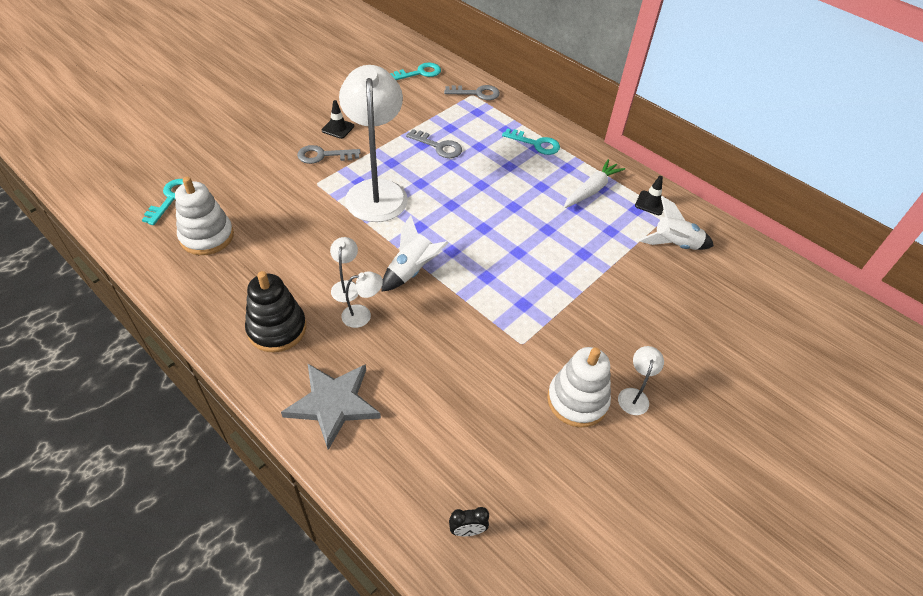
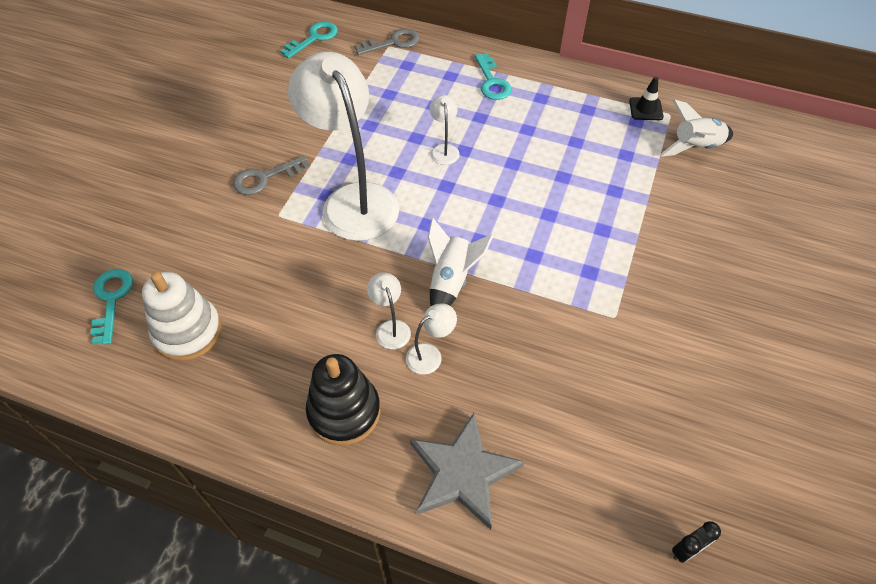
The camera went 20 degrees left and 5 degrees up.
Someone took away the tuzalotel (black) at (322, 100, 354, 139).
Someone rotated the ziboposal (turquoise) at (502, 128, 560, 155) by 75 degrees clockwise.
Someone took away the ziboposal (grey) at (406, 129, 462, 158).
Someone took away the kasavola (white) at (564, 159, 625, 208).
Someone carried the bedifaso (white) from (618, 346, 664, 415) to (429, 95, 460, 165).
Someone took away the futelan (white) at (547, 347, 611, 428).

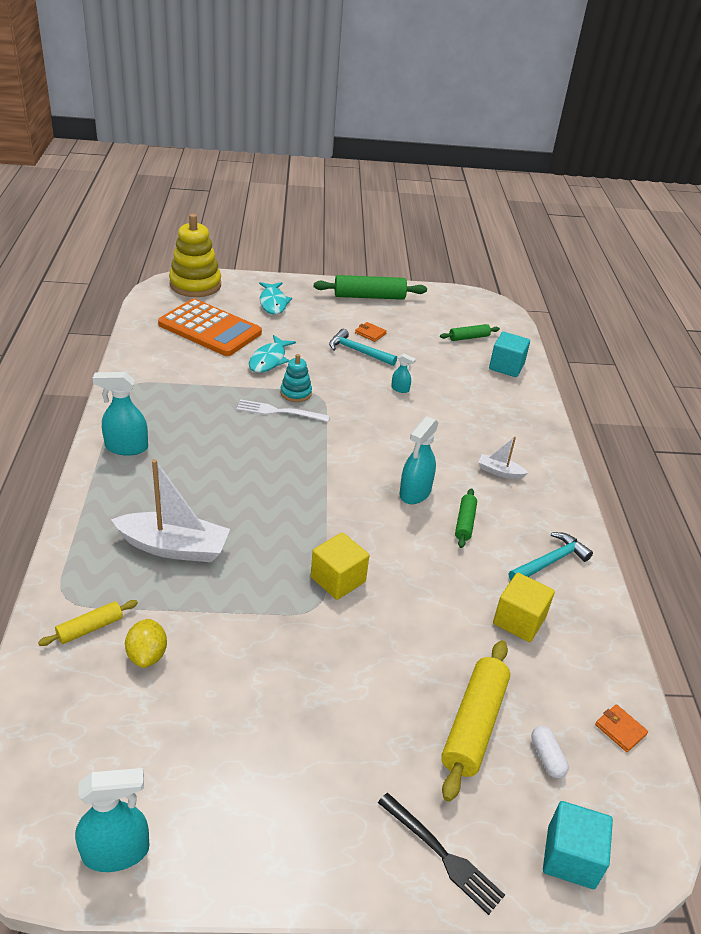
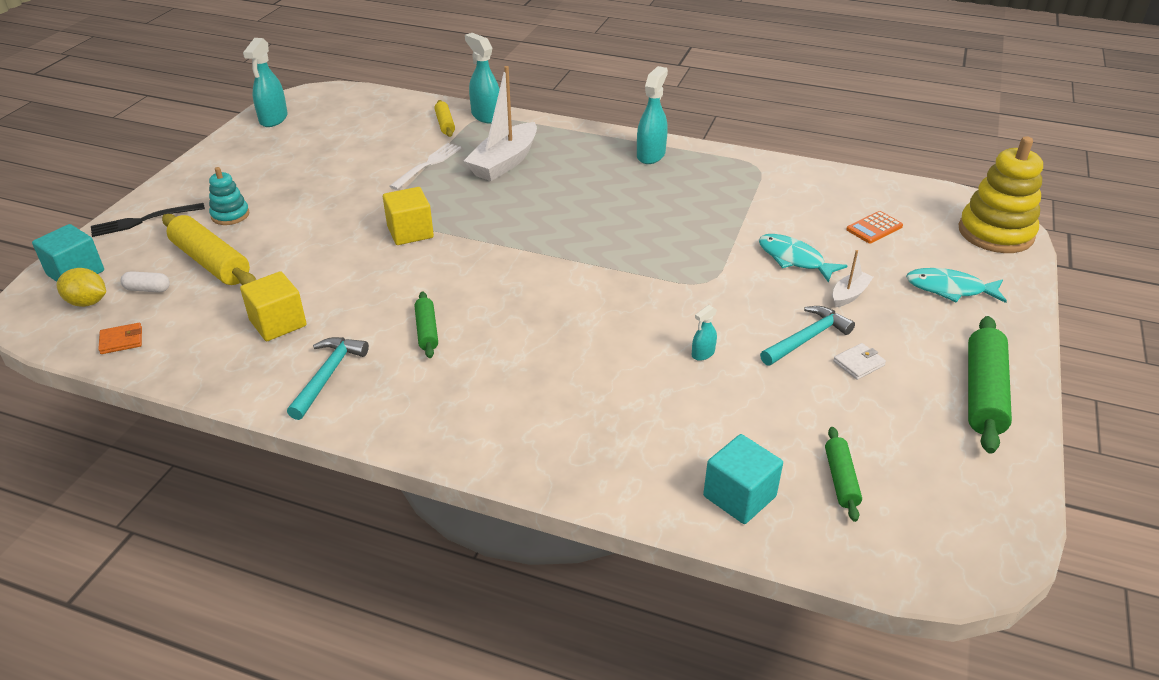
The camera went 115 degrees right and 0 degrees up.
Someone scaled the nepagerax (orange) at (158, 299, 262, 356) by 0.42.
Someone repainted the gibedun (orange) at (355, 322, 387, 342), which became the gibedun (white) at (833, 343, 886, 380).
Someone carried the futelan (turquoise) from (280, 354, 312, 402) to (209, 167, 249, 225).
Someone carried the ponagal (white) from (236, 400, 330, 422) to (389, 143, 461, 190).
Someone carried the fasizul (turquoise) from (399, 416, 438, 504) to (465, 33, 500, 124).
Someone carried the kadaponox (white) from (478, 437, 528, 479) to (833, 250, 873, 307).
Someone rotated the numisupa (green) at (455, 488, 477, 548) by 45 degrees clockwise.
Someone rotated the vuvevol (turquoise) at (509, 532, 593, 581) by 150 degrees counterclockwise.
Someone carried the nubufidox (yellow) from (125, 619, 167, 668) to (57, 268, 106, 307).

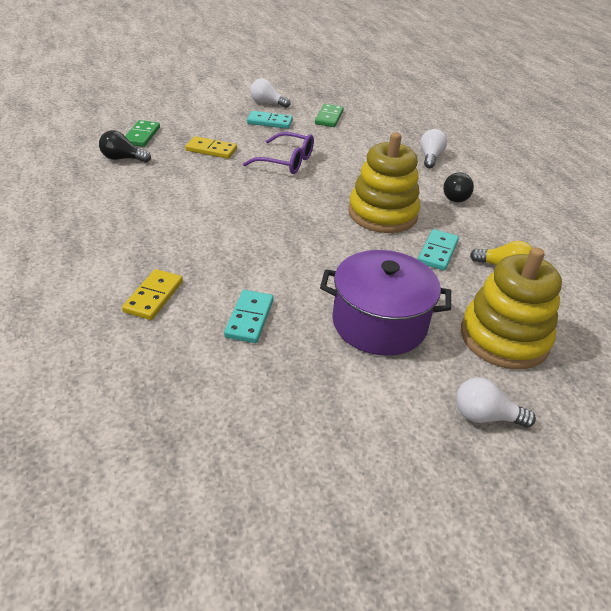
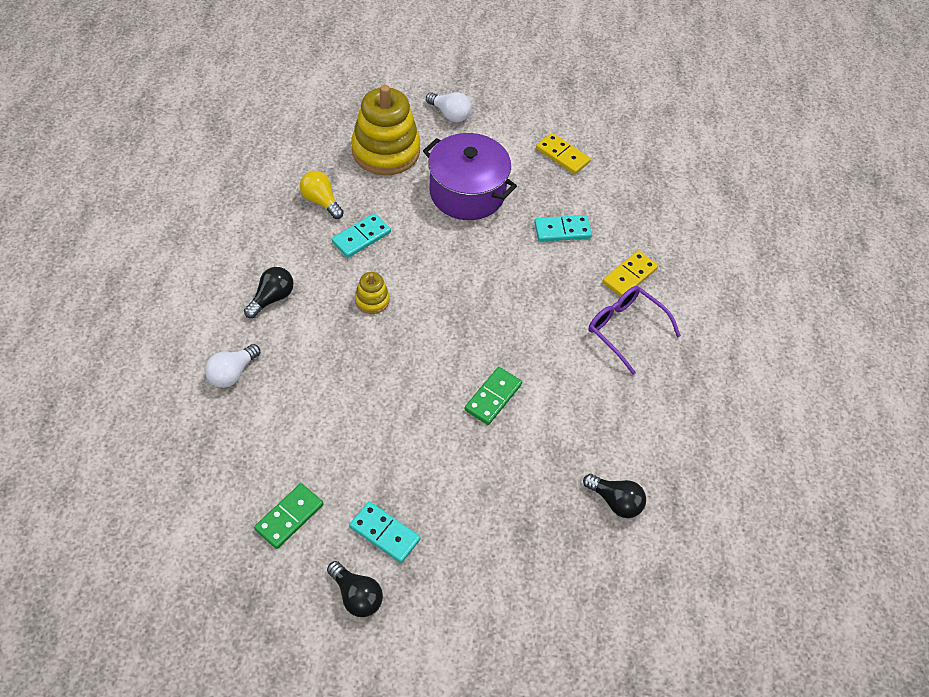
The camera went 155 degrees left and 15 degrees up.
Someone repainted the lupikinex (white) at (250, 79, 291, 108), which became the lupikinex (black) at (327, 561, 383, 617).
Someone carried the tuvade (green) from (125, 120, 160, 147) to (464, 367, 522, 425).
Someone carried the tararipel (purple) from (243, 132, 314, 174) to (589, 286, 681, 375).
Someone scaled the futelan (yellow) at (348, 132, 420, 233) by 0.46.
Someone carried the tuvade (yellow) from (185, 136, 237, 159) to (536, 133, 591, 175).
Someone rotated the tuvade (turquoise) at (224, 290, 274, 343) by 45 degrees clockwise.

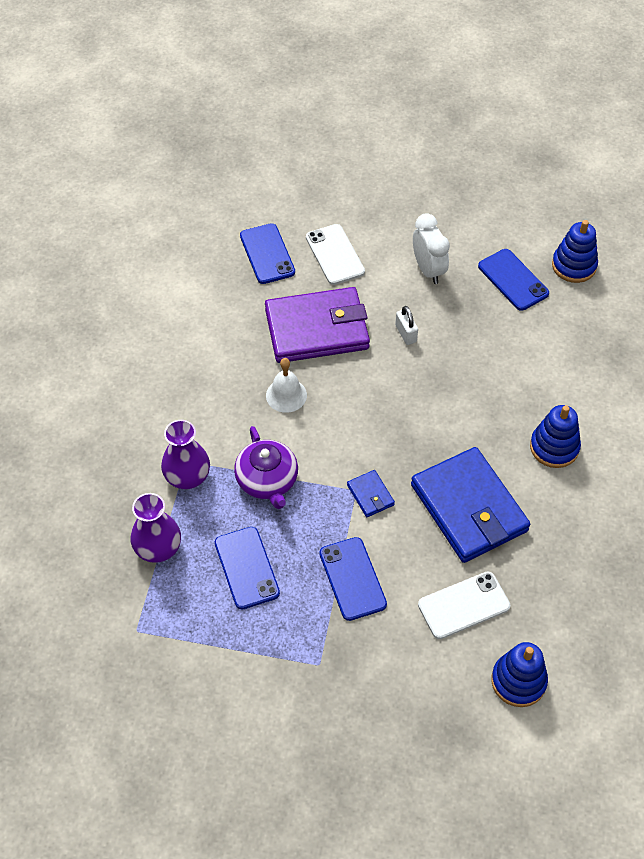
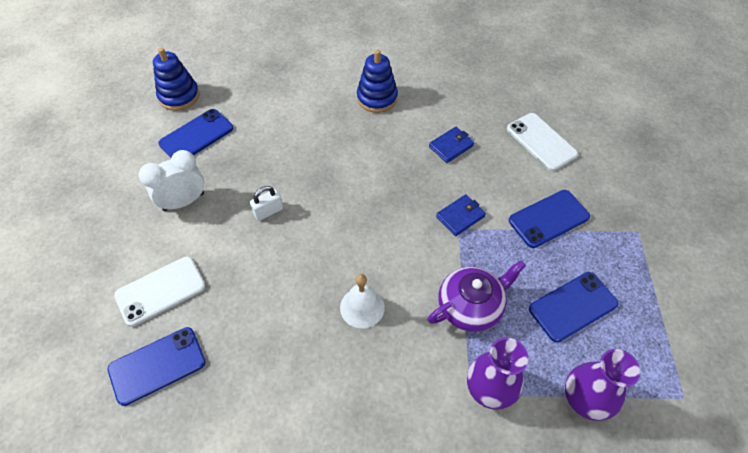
The camera went 100 degrees left and 0 degrees up.
Someone took away the gibedun (purple) at (265, 287, 370, 363).
Someone scaled the gibedun (blue) at (411, 447, 530, 563) by 0.42.
Someone took away the futelan (blue) at (491, 642, 548, 707).

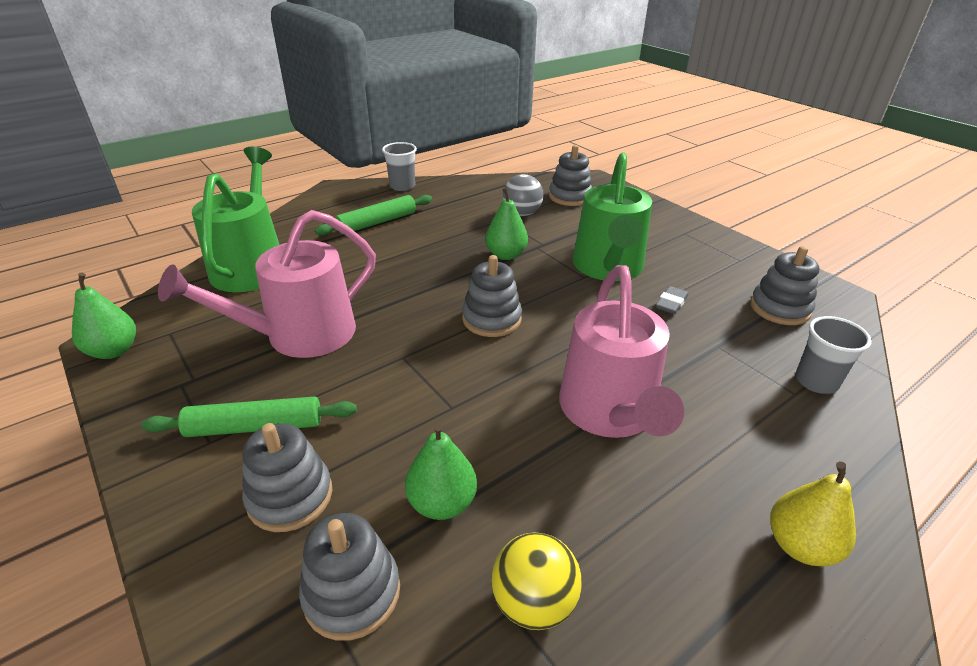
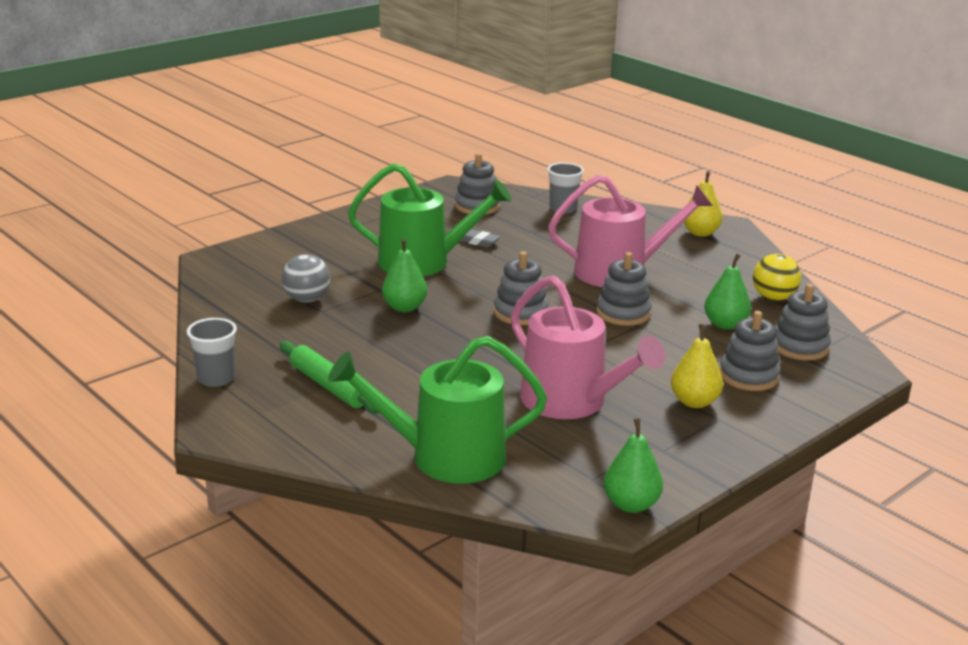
The camera went 95 degrees left and 10 degrees down.
Someone carried the futelan (grey) from (549, 145, 592, 206) to (597, 252, 652, 326).
Someone swapped the numisupa (green) at (141, 396, 357, 437) for the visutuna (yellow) at (671, 324, 723, 408).

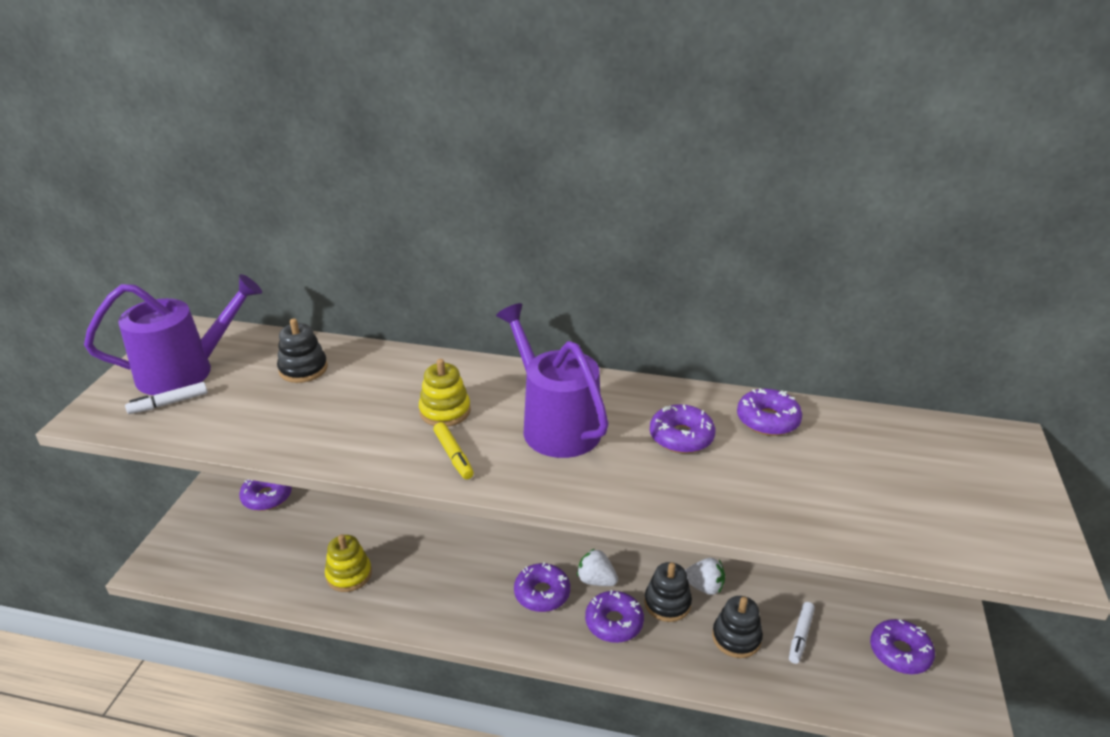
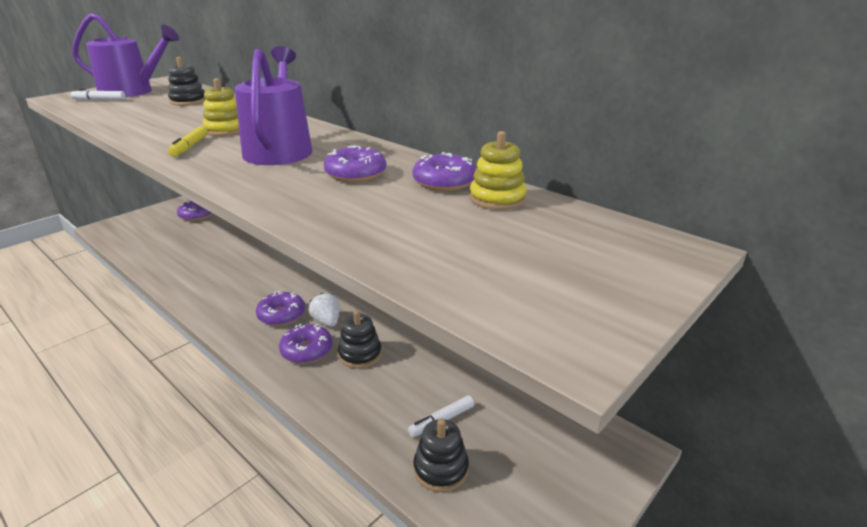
The camera went 30 degrees right and 5 degrees down.
Someone carried the futelan (yellow) from (325, 534, 372, 592) to (470, 131, 526, 210).
Someone took away the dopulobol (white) at (685, 558, 725, 595).
Someone carried the futelan (black) from (712, 596, 763, 658) to (413, 419, 469, 492).
Someone took away the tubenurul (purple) at (870, 619, 935, 674).

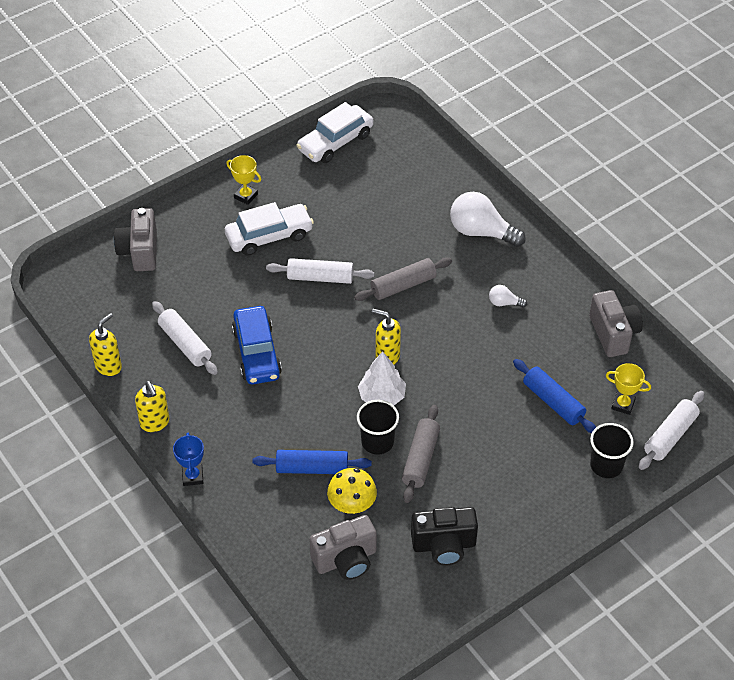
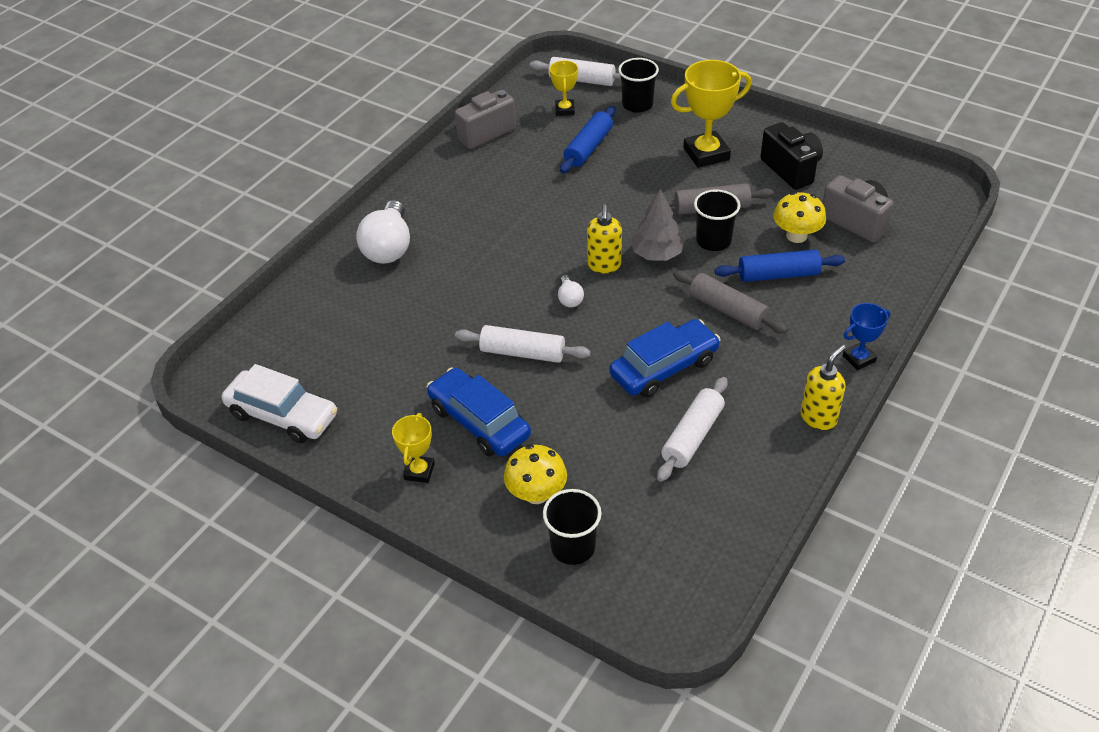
The camera went 110 degrees left and 5 degrees down.
Someone repainted the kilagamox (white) at (225, 202, 314, 256), which became the kilagamox (blue) at (427, 367, 531, 457).
Someone swapped the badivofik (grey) at (114, 208, 157, 271) for the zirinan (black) at (543, 489, 602, 565).
Someone carried the numisupa (grey) from (354, 257, 452, 301) to (673, 270, 788, 334).
Someone rotated the numisupa (white) at (266, 258, 374, 284) by 60 degrees counterclockwise.
Someone carried the lupikinex (white) from (489, 285, 527, 308) to (558, 275, 584, 307).
Someone took away the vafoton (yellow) at (89, 313, 122, 376).
Someone repainted the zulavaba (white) at (358, 351, 406, 405), which became the zulavaba (grey) at (631, 189, 685, 261).
Someone rotated the numisupa (blue) at (252, 450, 372, 474) by 75 degrees counterclockwise.
Someone put down the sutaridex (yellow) at (671, 60, 752, 168).
Someone put down the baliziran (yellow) at (504, 444, 567, 504).

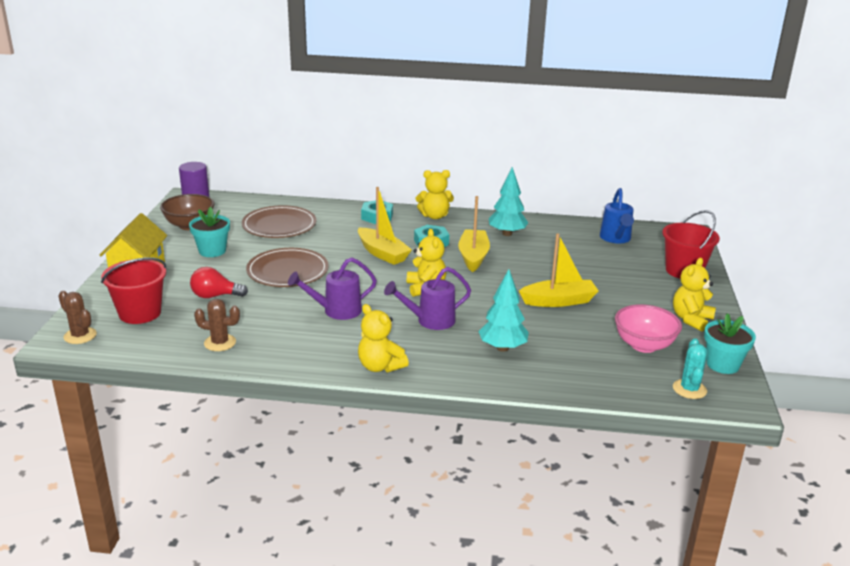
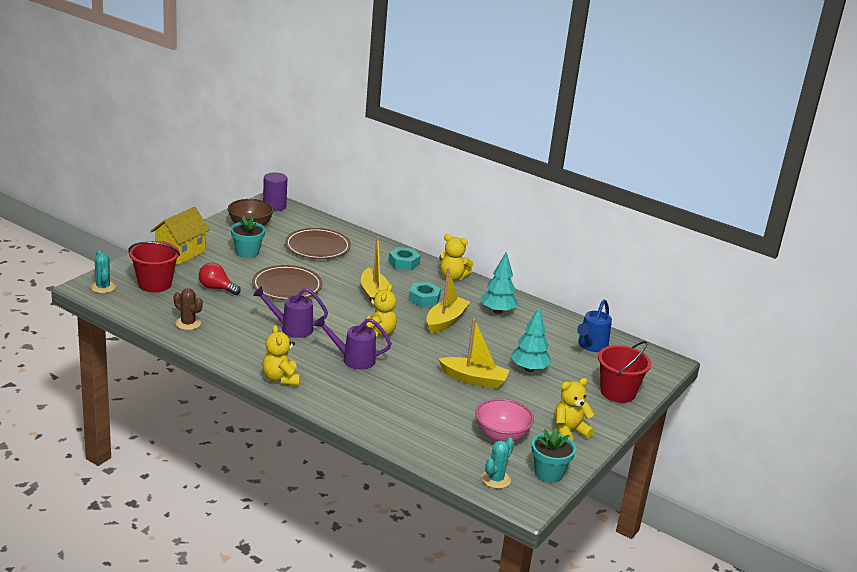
The camera went 25 degrees right and 0 degrees up.
Someone carried the zulavaba (turquoise) from (478, 269, 529, 352) to (511, 306, 551, 372).
Someone repainted the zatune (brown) at (59, 291, 97, 344), which became the zatune (turquoise) at (91, 250, 116, 293).

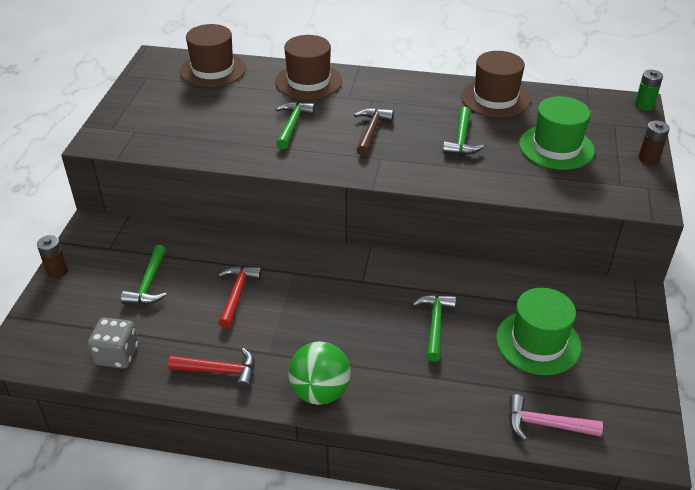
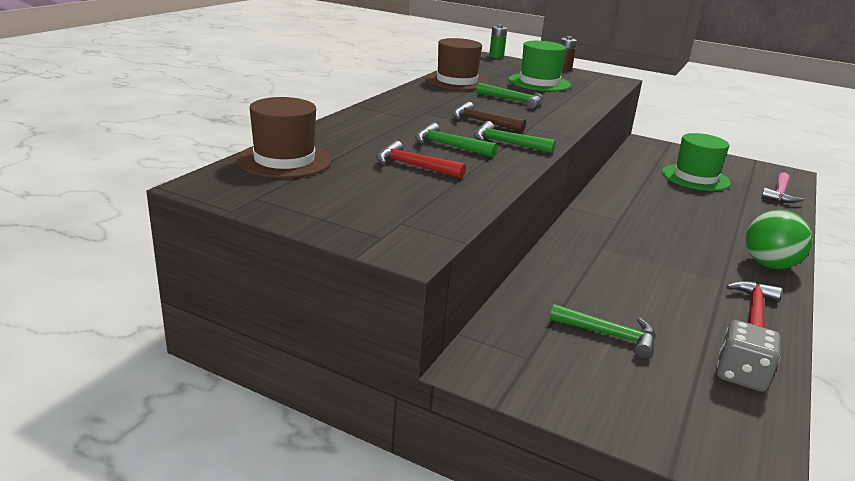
The camera went 75 degrees left and 15 degrees down.
Someone took away the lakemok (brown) at (275, 35, 342, 100).
Someone took away the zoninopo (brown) at (37, 235, 68, 278).
Someone carried the vuvevol (red) from (218, 266, 262, 328) to (376, 140, 466, 179).
Someone carried the vuvevol (green) from (412, 295, 456, 362) to (474, 121, 556, 153).

